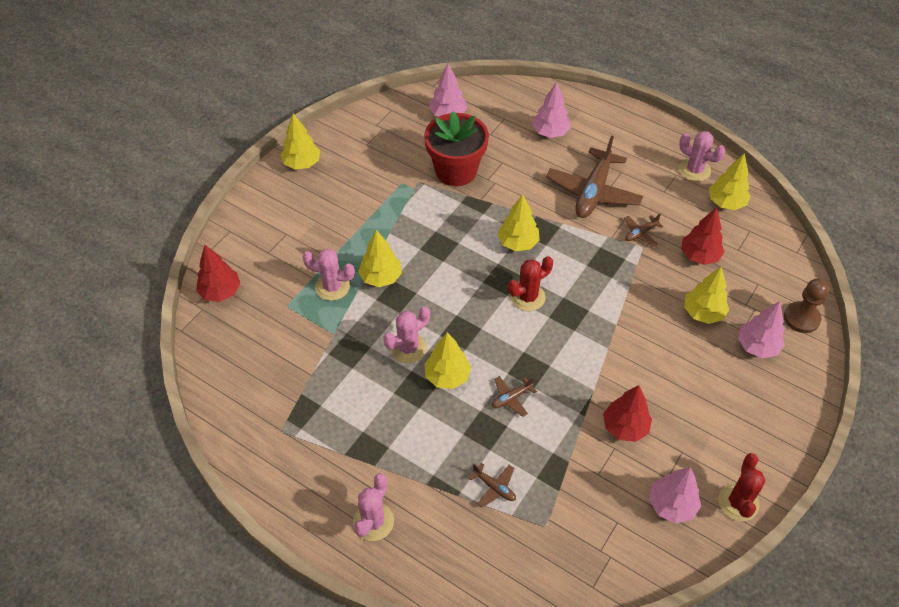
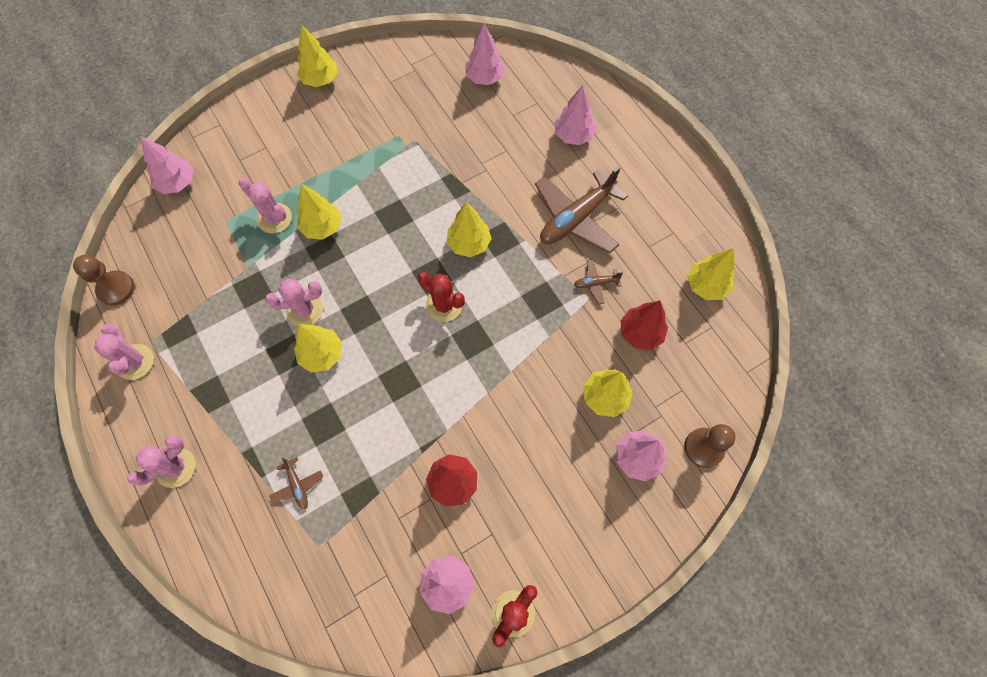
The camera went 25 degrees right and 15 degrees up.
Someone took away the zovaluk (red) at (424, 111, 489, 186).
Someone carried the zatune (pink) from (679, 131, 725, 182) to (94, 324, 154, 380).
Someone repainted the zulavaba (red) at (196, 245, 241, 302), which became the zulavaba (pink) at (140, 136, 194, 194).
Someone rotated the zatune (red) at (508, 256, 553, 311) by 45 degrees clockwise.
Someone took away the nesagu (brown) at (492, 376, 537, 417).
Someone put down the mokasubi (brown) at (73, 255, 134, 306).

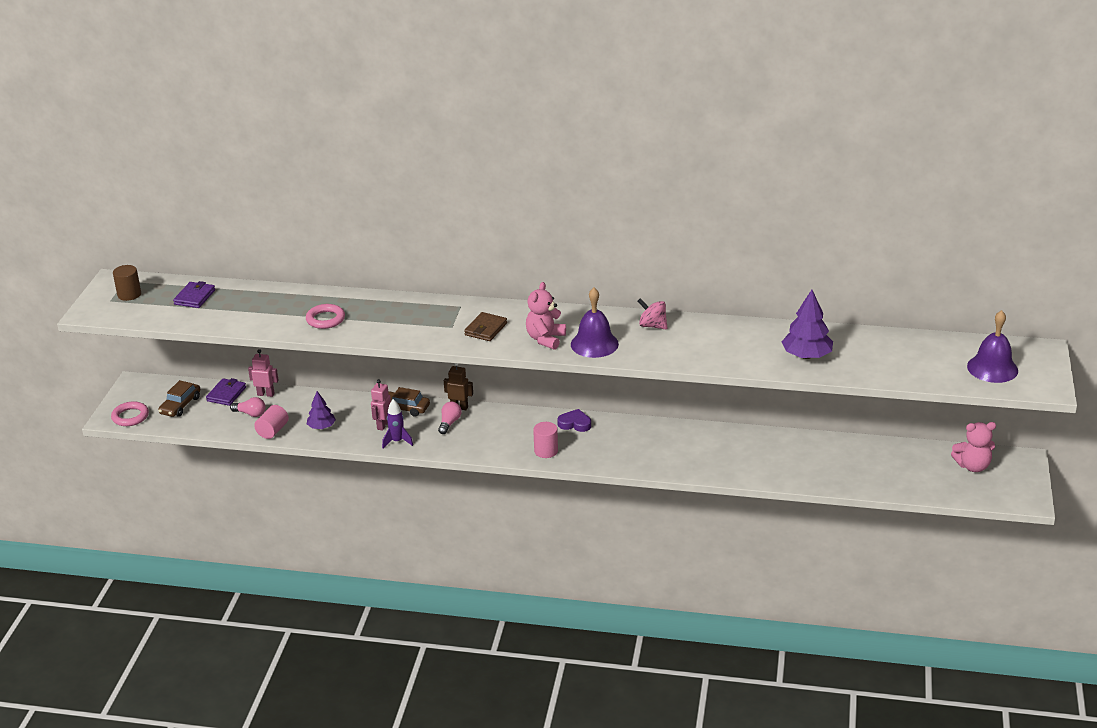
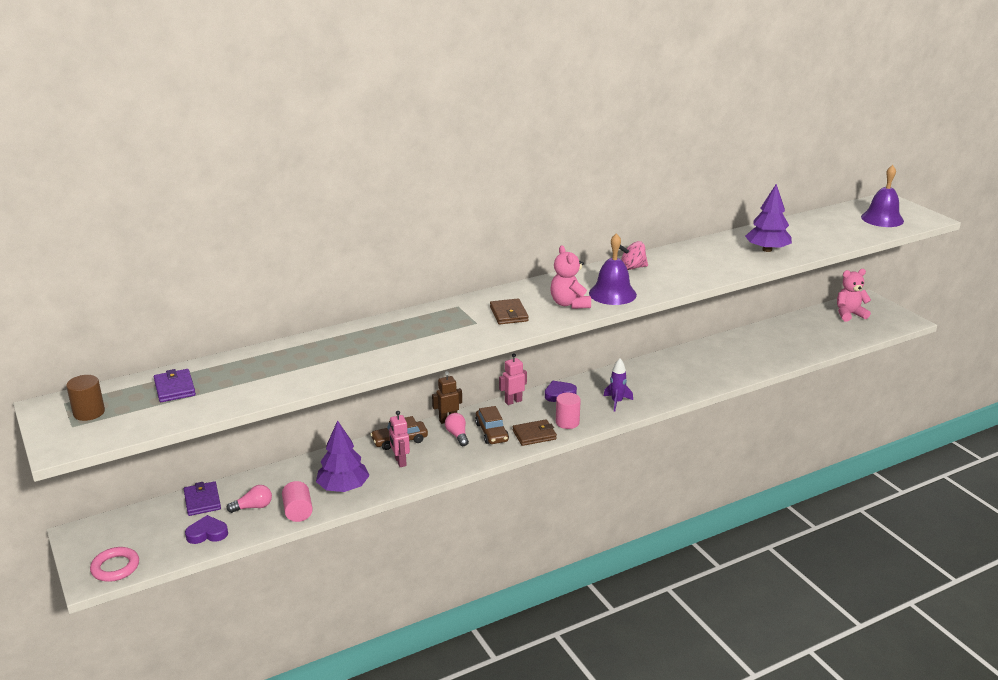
The camera went 40 degrees left and 5 degrees down.
Someone took away the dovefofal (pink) at (306, 304, 345, 329).
Someone carried the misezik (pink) from (248, 349, 278, 397) to (499, 353, 527, 405).
Someone carried the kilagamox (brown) from (158, 380, 200, 417) to (475, 406, 509, 444).
Someone scaled the zulavaba (purple) at (307, 391, 336, 429) by 1.60.
Someone carried the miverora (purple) from (382, 399, 413, 448) to (604, 358, 633, 412).
Someone rotated the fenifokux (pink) at (951, 422, 996, 472) by 150 degrees counterclockwise.
Someone put down the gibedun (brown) at (513, 420, 557, 446).
Someone put down the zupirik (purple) at (185, 515, 228, 544).

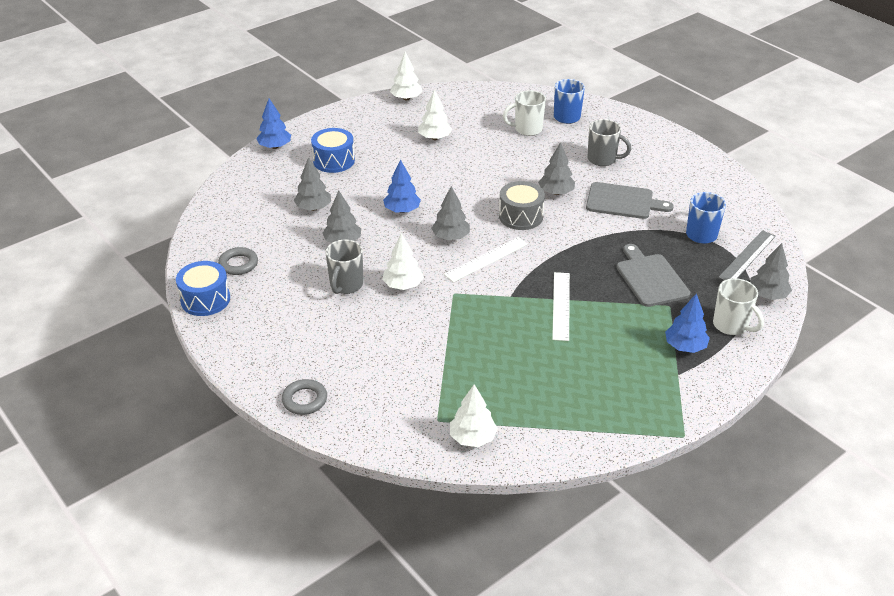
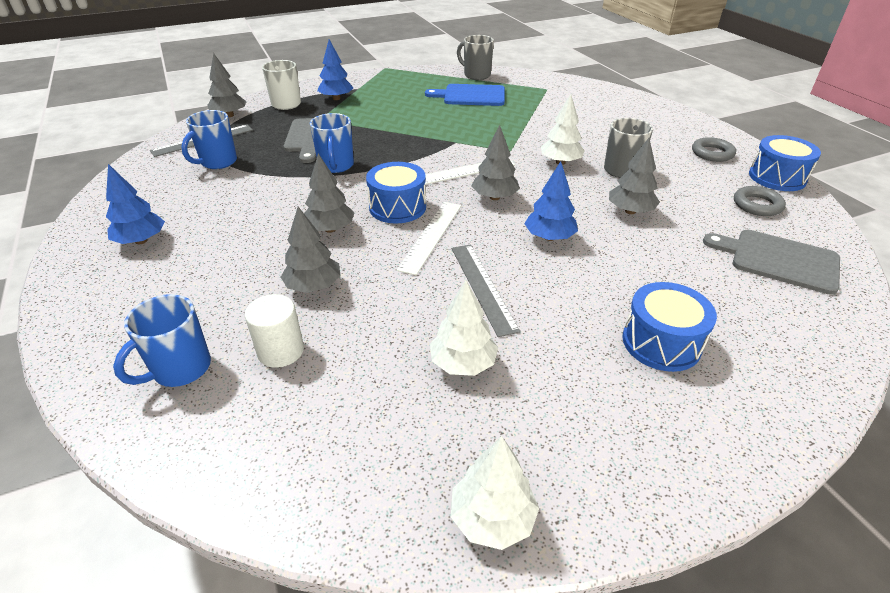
The camera went 165 degrees left and 0 degrees up.
Someone swapped the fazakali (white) at (503, 90, 546, 136) for the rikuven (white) at (245, 294, 304, 368).
Someone carried the zulavaba (blue) from (256, 99, 291, 149) to (106, 164, 165, 244).
Someone carried the fazakali (grey) from (588, 119, 631, 166) to (457, 35, 494, 80).
Someone carried the zulavaba (grey) from (293, 157, 331, 211) to (281, 207, 340, 293).
Someone repainted the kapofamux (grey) at (499, 181, 545, 230), which became the kapofamux (blue) at (366, 162, 426, 224).
Someone carried the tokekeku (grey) from (586, 182, 674, 219) to (703, 230, 840, 295).
Someone carried the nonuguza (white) from (552, 272, 570, 341) to (397, 202, 461, 275).
Someone carried the dovefofal (grey) from (282, 379, 327, 415) to (692, 137, 736, 162).
Someone took away the zulavaba (white) at (450, 384, 498, 447).
Someone put down the tokekeku (blue) at (425, 84, 505, 106).
Someone put down the fazakali (blue) at (310, 113, 354, 173).
Someone put down the nonuguza (grey) at (452, 244, 521, 337).

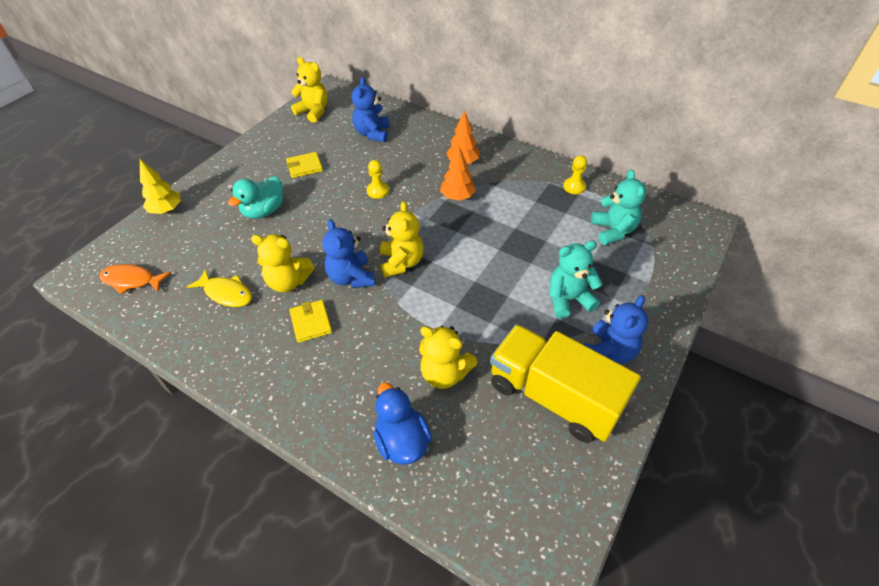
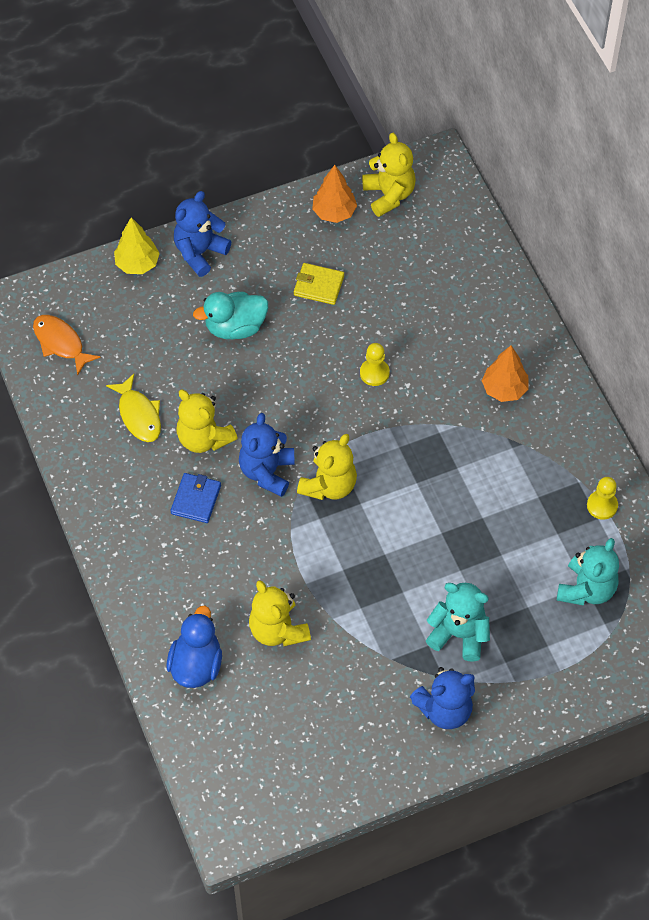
The camera went 35 degrees right and 10 degrees up.
Someone carried the fenifokux (blue) from (352, 77, 390, 142) to (174, 191, 231, 277).
Someone carried the zulavaba (orange) from (440, 145, 476, 201) to (312, 165, 357, 223).
Someone repainted the gibedun (yellow) at (289, 300, 332, 343), which became the gibedun (blue) at (171, 473, 221, 523).
Someone took away the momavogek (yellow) at (490, 324, 641, 443).

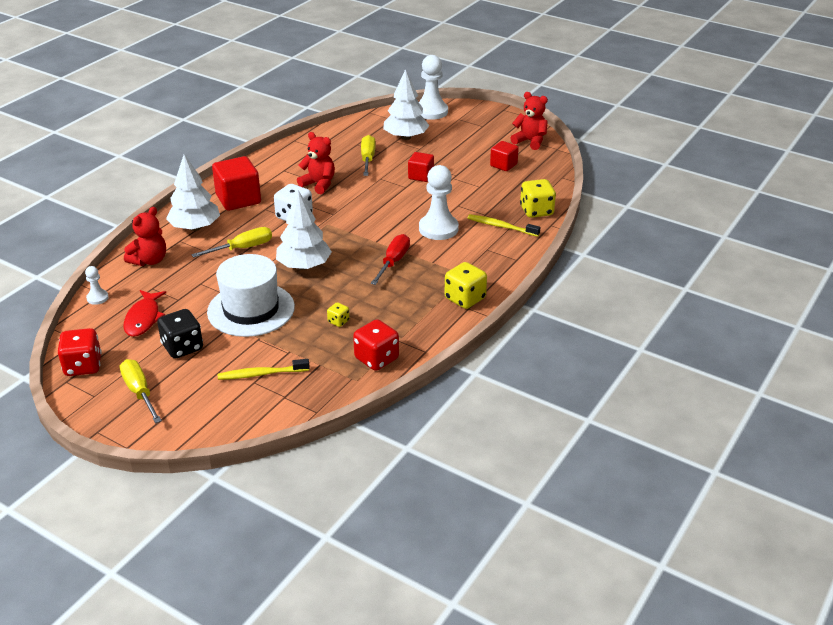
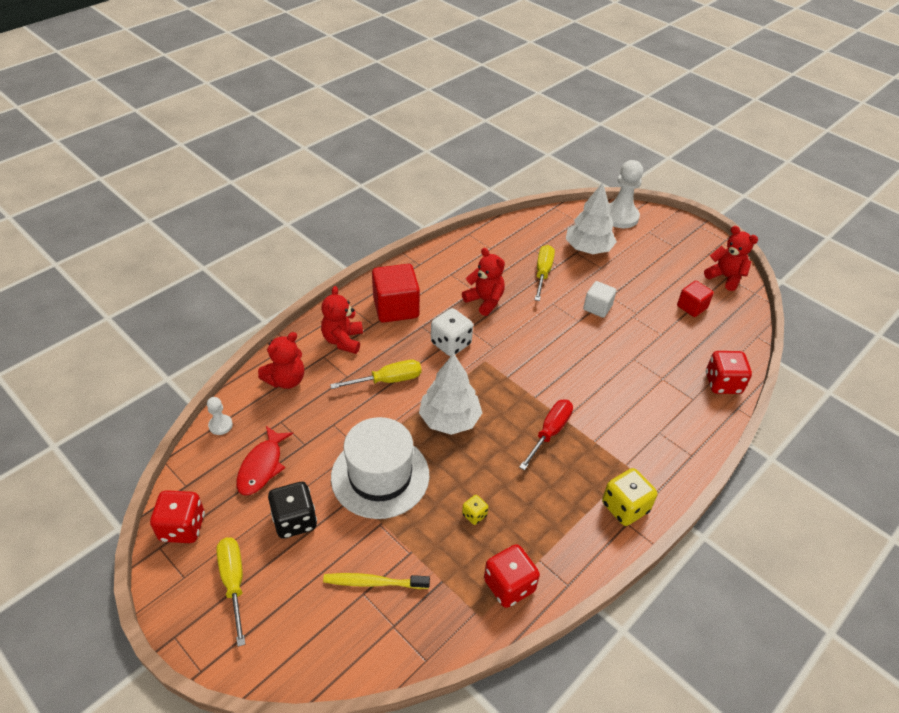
The camera went 10 degrees right and 10 degrees up.
Someone repainted the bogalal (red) at (408, 152, 434, 182), which became the bogalal (white) at (583, 281, 616, 318).
Someone swapped the zulavaba (white) at (166, 154, 220, 231) for the fenifokux (red) at (321, 286, 363, 354).
Someone took away the mokasubi (white) at (419, 165, 459, 240).
Someone repainted the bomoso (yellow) at (520, 179, 556, 218), which became the bomoso (red) at (706, 351, 752, 394).
Someone took away the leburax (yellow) at (468, 214, 540, 237).

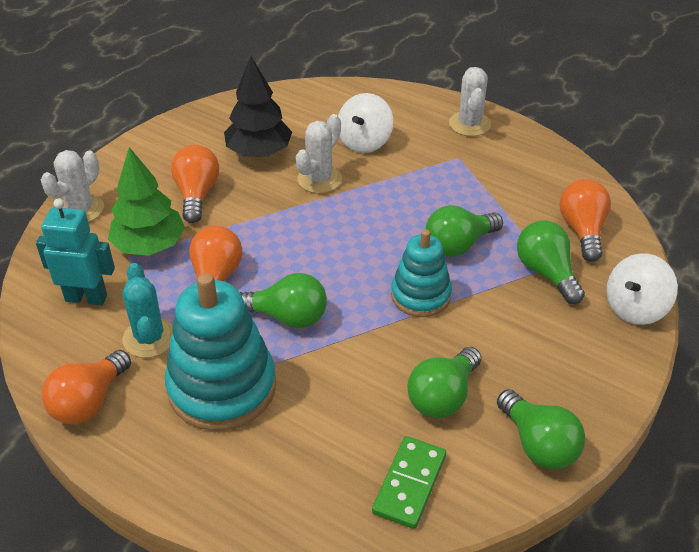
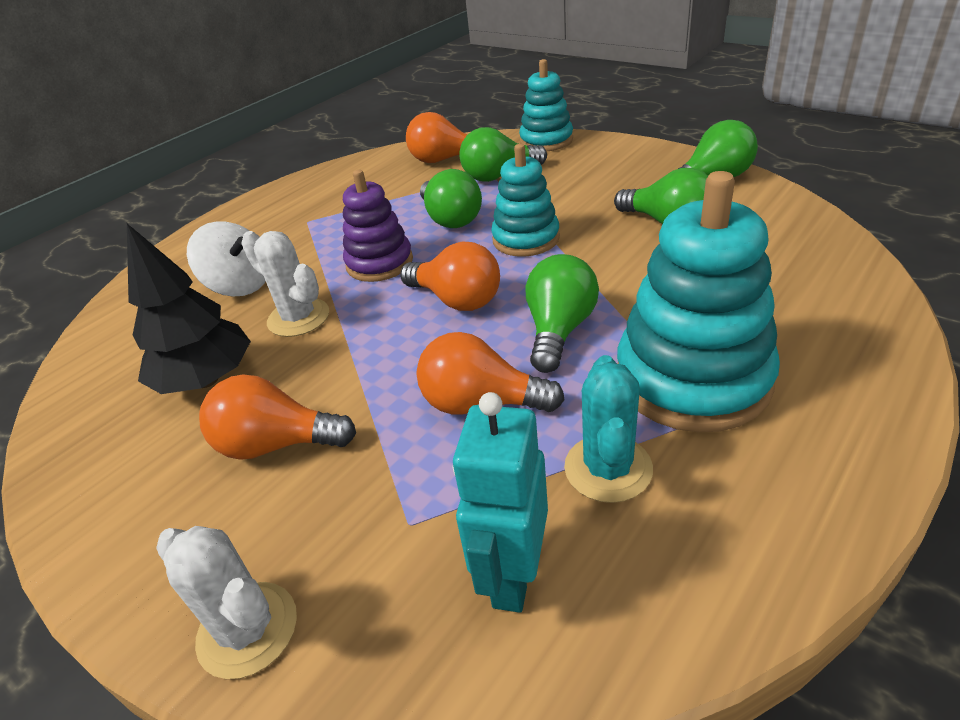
The camera went 80 degrees left and 5 degrees down.
Someone took away the zatune (white) at (449, 67, 491, 136).
Someone took away the zulavaba (green) at (108, 147, 185, 256).
Someone swapped the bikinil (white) at (607, 254, 678, 325) for the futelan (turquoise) at (519, 59, 573, 152).
Someone rotated the zatune (turquoise) at (122, 263, 173, 358) by 75 degrees counterclockwise.
Someone carried the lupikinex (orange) from (41, 350, 131, 424) to (400, 242, 500, 311).
Someone took away the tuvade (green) at (372, 436, 446, 529).
Someone put down the futelan (purple) at (343, 170, 413, 282).

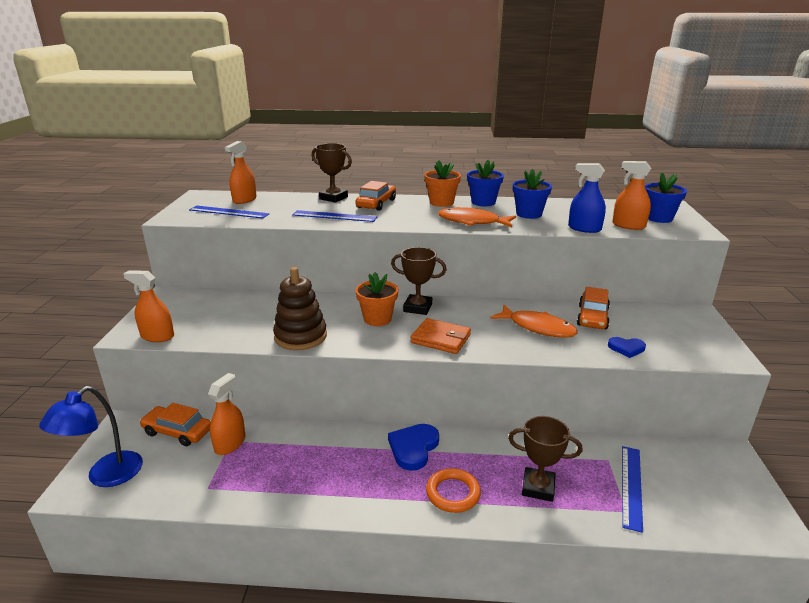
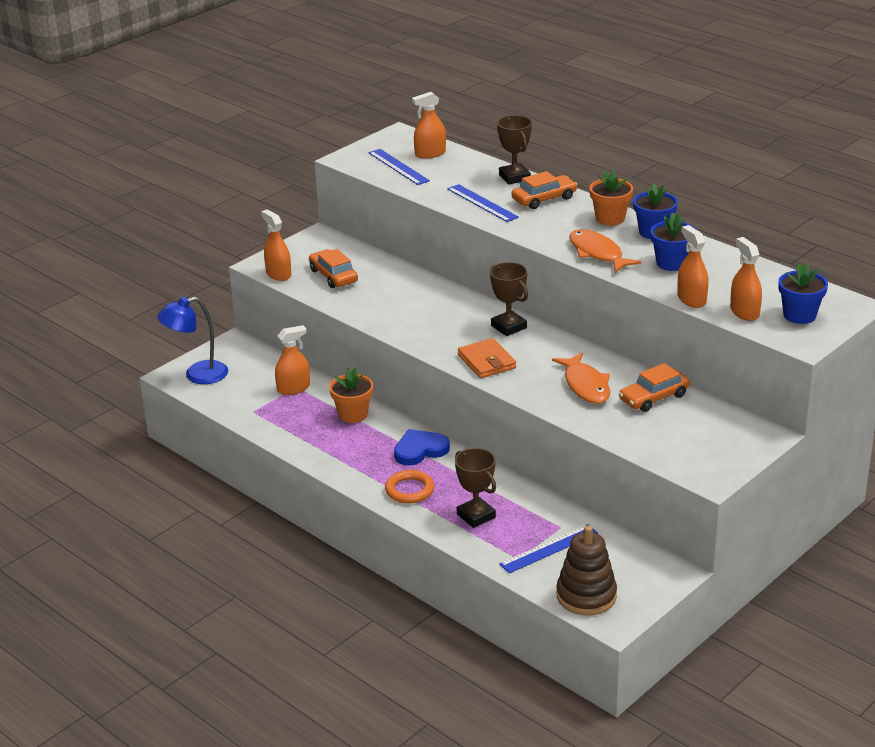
The camera went 40 degrees right and 5 degrees up.
Someone repainted the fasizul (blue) at (568, 163, 606, 233), which became the fasizul (orange) at (677, 225, 709, 308).
Someone carried the futelan (brown) from (273, 267, 327, 350) to (557, 526, 617, 615).
Someone carried the zovaluk (orange) from (355, 272, 398, 326) to (329, 368, 373, 423).
Someone took away the zupirik (blue) at (608, 337, 646, 358).
Someone carried the kilagamox (orange) from (140, 403, 211, 446) to (309, 249, 358, 288).

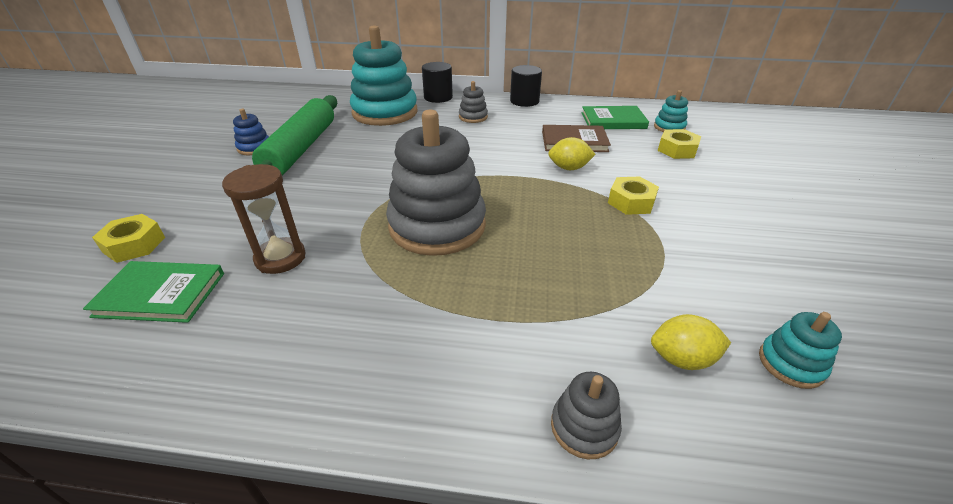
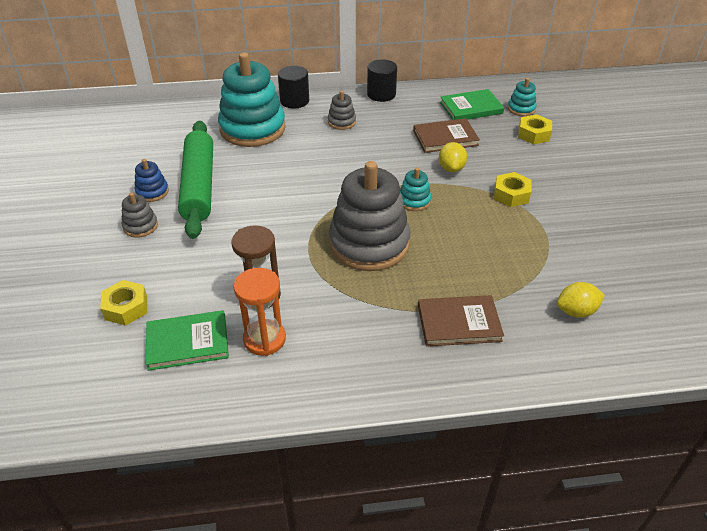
The camera went 15 degrees left and 5 degrees up.
Someone rotated the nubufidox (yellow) at (548, 137, 596, 170) by 75 degrees counterclockwise.
Someone carried the futelan (turquoise) from (759, 312, 842, 389) to (400, 168, 431, 211).
Someone carried the futelan (grey) from (551, 372, 622, 459) to (122, 192, 158, 238).
Someone put down the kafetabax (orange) at (234, 268, 286, 356).
Someone put down the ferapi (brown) at (418, 295, 504, 347).

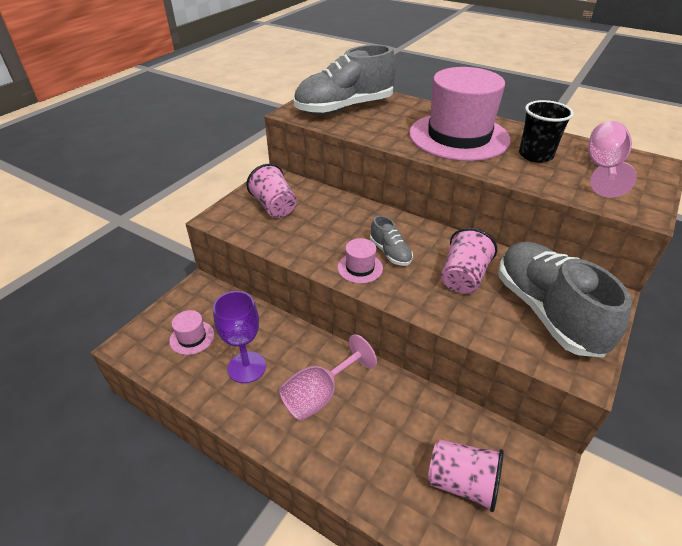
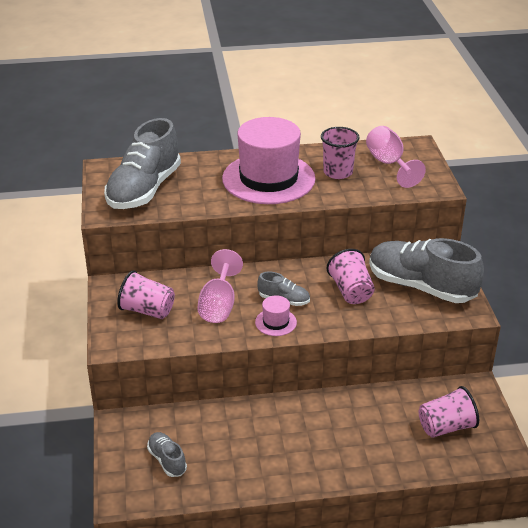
The camera went 40 degrees left and 5 degrees down.
Someone repainted the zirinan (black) at (519, 100, 574, 163), which became the zirinan (pink) at (321, 127, 360, 179).
Someone took away the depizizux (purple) at (213, 291, 266, 383).
Someone swapped the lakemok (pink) at (169, 310, 214, 355) for the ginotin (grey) at (147, 432, 187, 477).
Someone carried the depizizux (pink) from (279, 334, 377, 421) to (197, 249, 243, 323).

